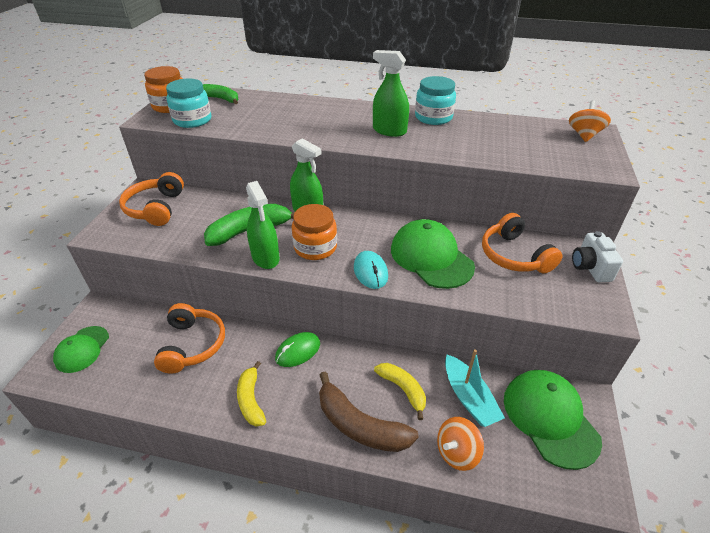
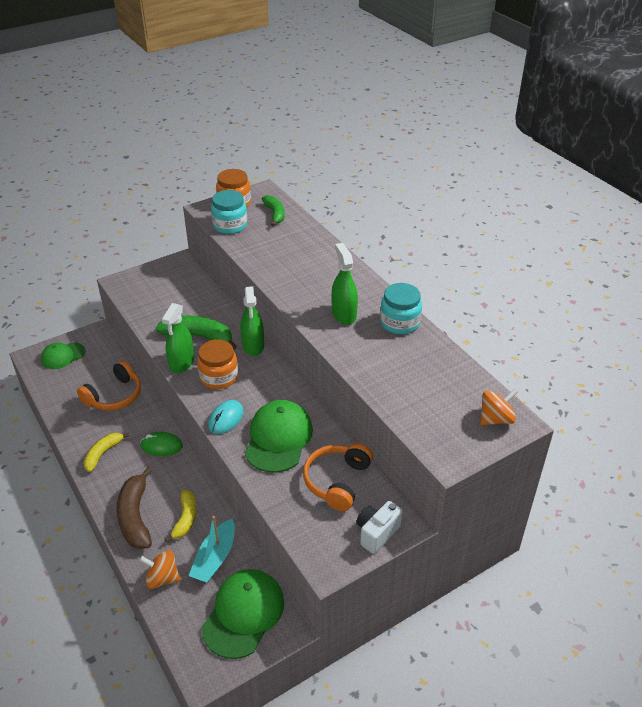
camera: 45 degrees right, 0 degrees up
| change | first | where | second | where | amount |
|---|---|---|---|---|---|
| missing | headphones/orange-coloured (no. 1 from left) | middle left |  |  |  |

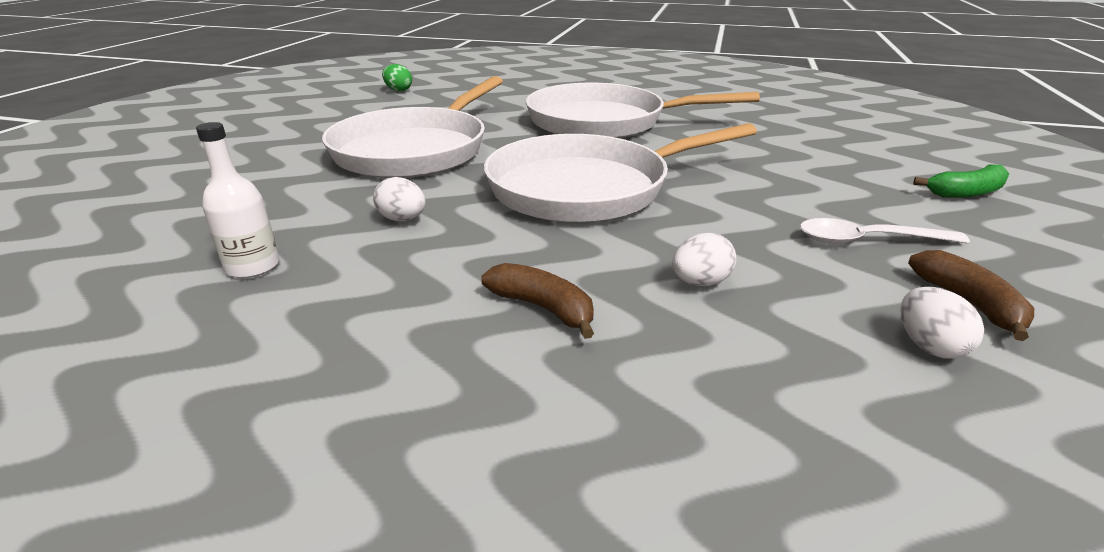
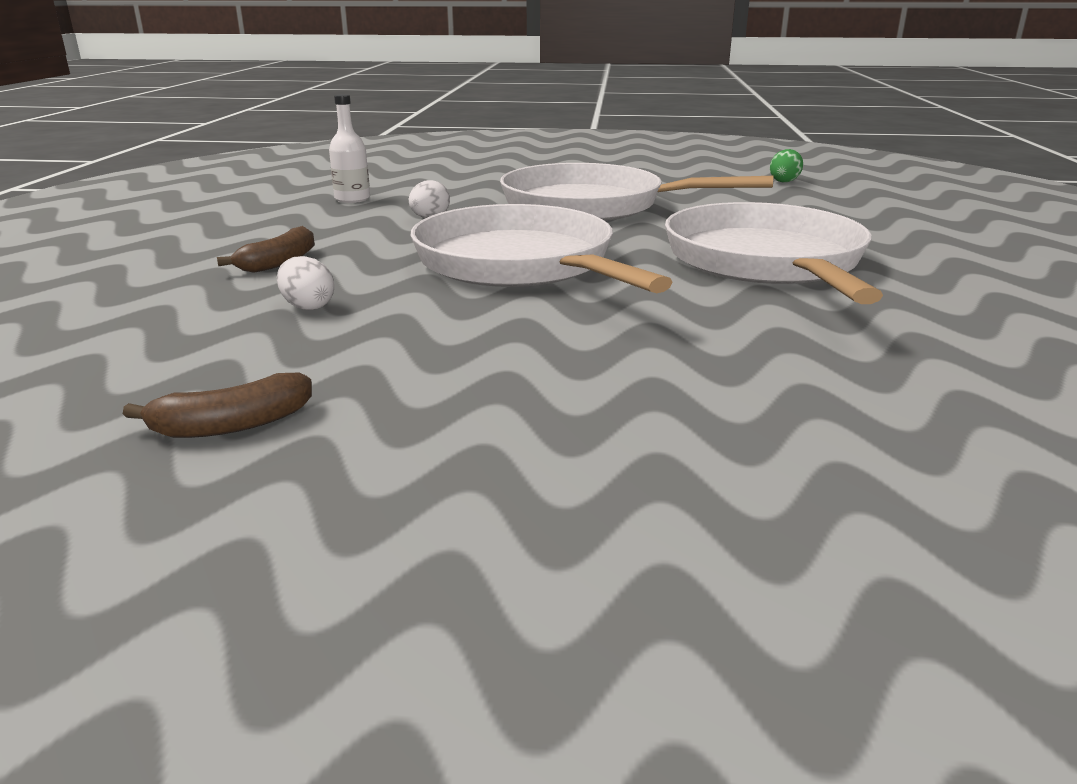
camera: 80 degrees right, 5 degrees down
| change | first | where | second | where | amount |
|---|---|---|---|---|---|
| missing | banana fruit/leaf-green | top right |  |  |  |
| missing | spoon/pure white | middle right |  |  |  |
| missing | toy egg/pure white (no. 3 from left) | middle right |  |  |  |

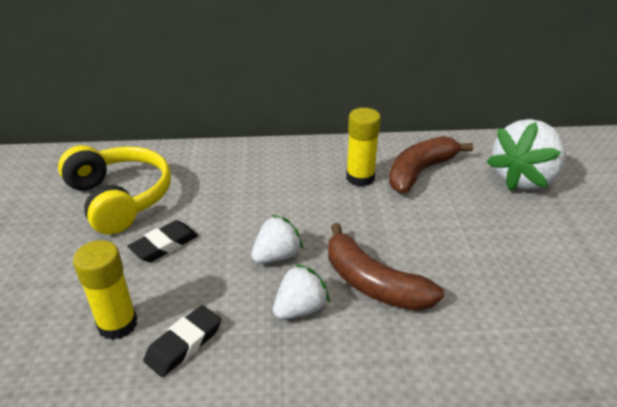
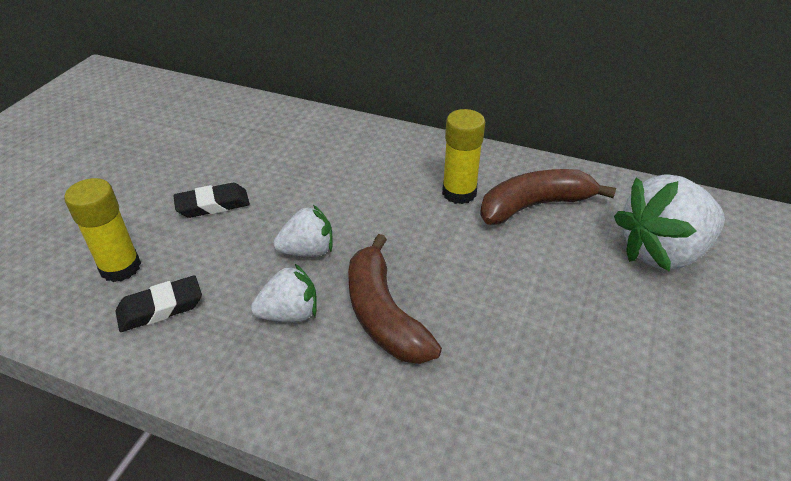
camera: 25 degrees right, 5 degrees up
| change | first | where | second | where | amount |
|---|---|---|---|---|---|
| missing | headphones/yellow | middle left |  |  |  |

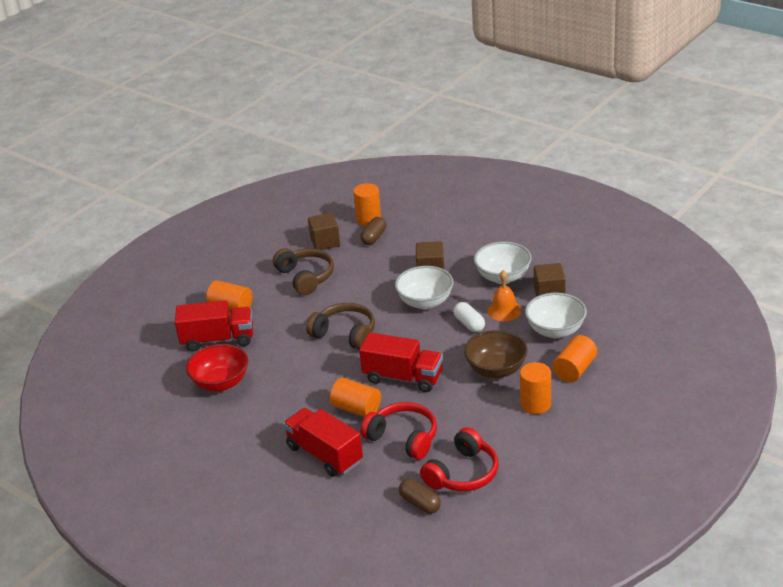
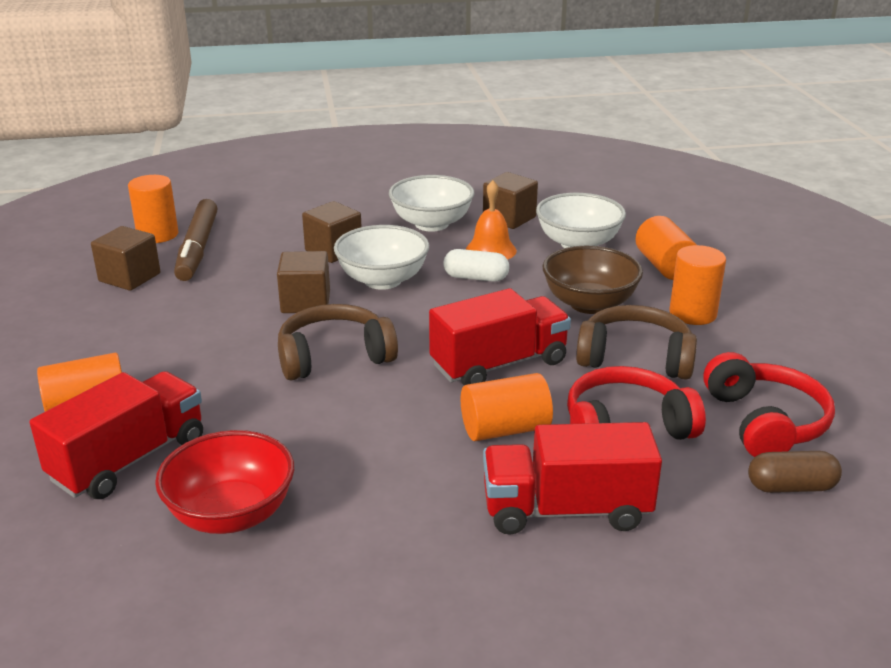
camera: 50 degrees left, 5 degrees down
| change | first | where | second | where | amount |
|---|---|---|---|---|---|
| exchanged | pill shape/russet (no. 1 from left) | centre | marker pen/russet | middle left |  |
| relocated | headphones/russet (no. 1 from left in the first image) | centre | headphones/russet (no. 2 from left) | middle right |  |
| appeared |  |  | cube/russet (no. 2 from left) | centre |  |

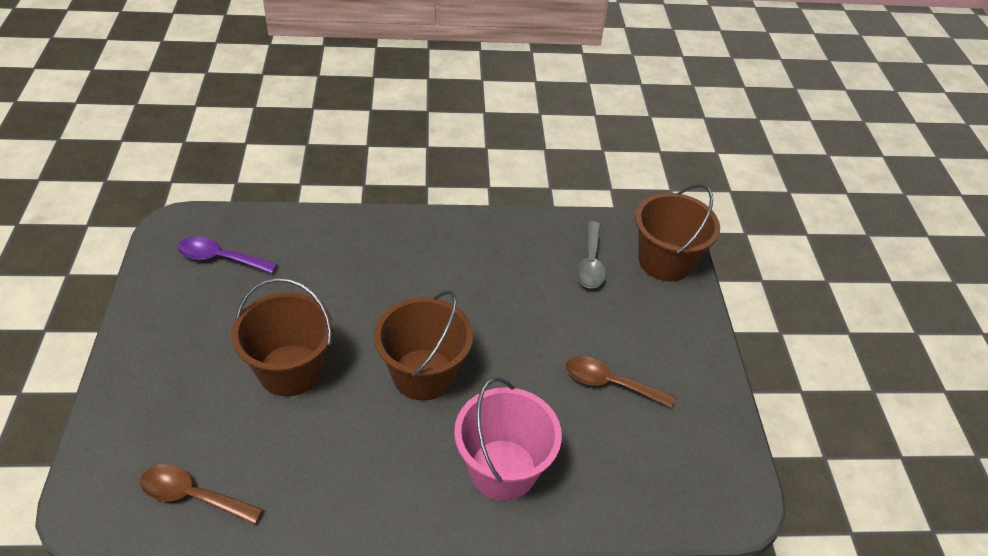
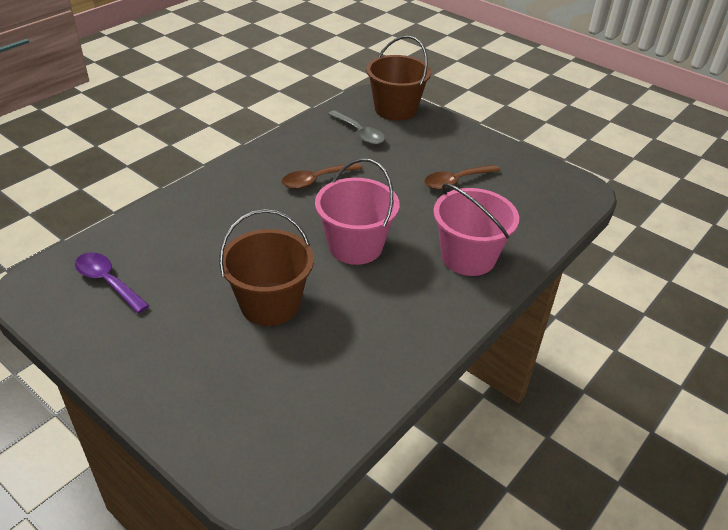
camera: 45 degrees left, 5 degrees down
| change | first | where | second | where | amount |
|---|---|---|---|---|---|
| spun | spoon/royal purple | middle left |  | middle left | 75 degrees clockwise |
| colour | pail/russet (no. 2 from left) | centre | pail/pink (no. 1 from left) | centre |  |
| relocated | spoon/russet (no. 1 from left) | bottom left |  | top centre |  |

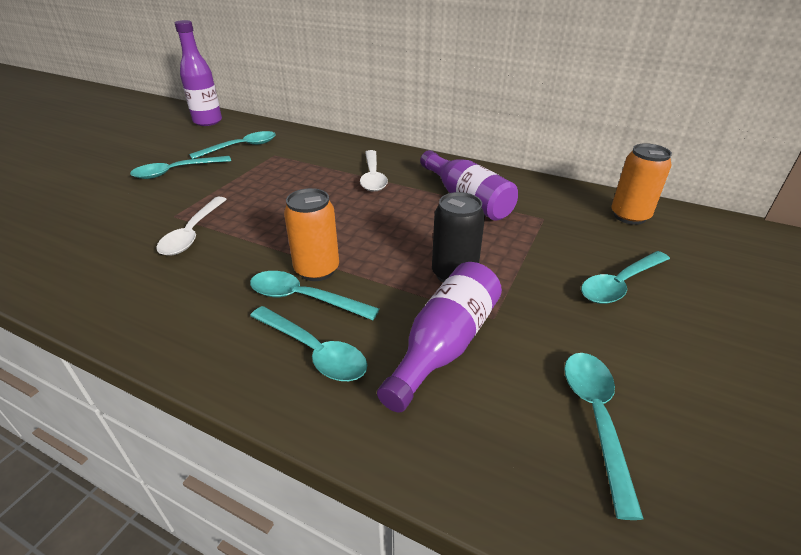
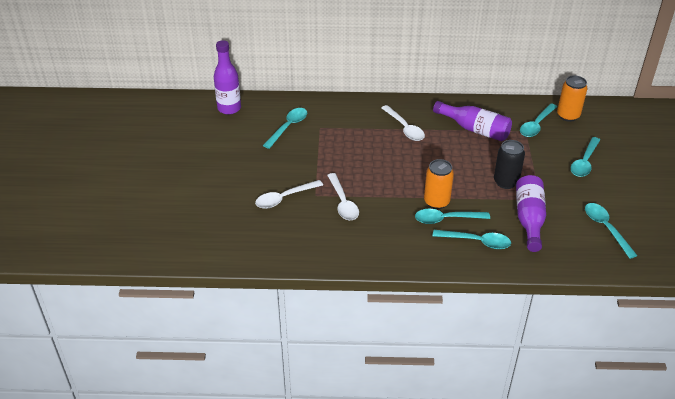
camera: 25 degrees left, 5 degrees up
| change | first | where | second | where | amount |
|---|---|---|---|---|---|
| relocated | spoon/turquoise (no. 1 from left in the first image) | top left | spoon/turquoise (no. 4 from left) | top right |  |
| appeared |  |  | spoon/pure white (no. 1 from left) | centre |  |

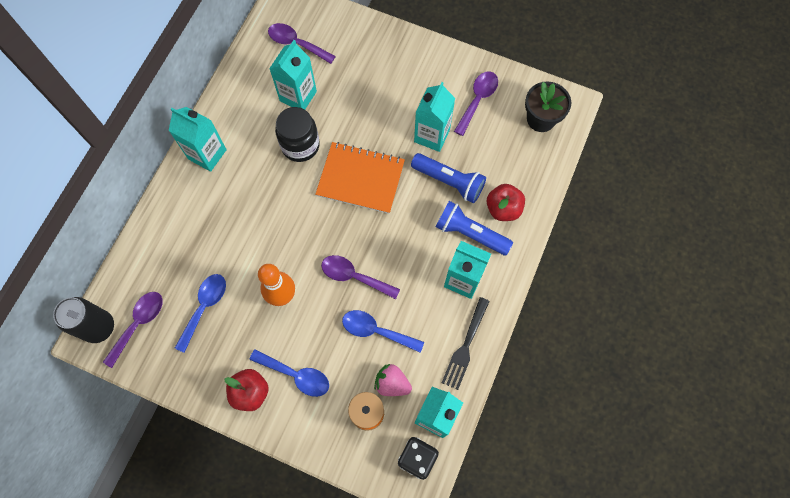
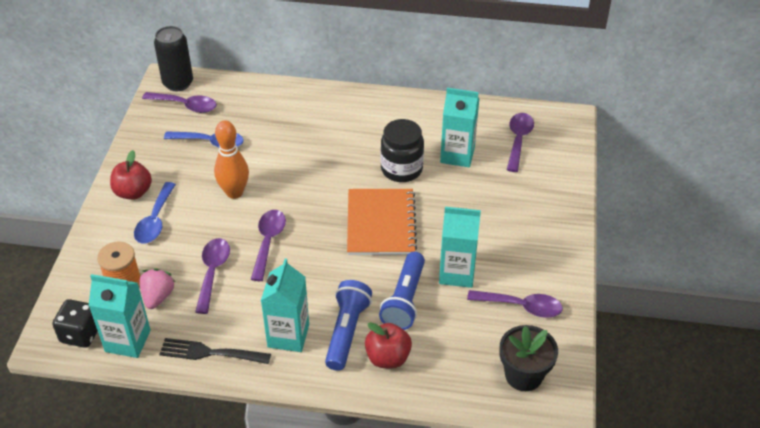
camera: 75 degrees right, 25 degrees down
| change | first | where | second | where | amount |
|---|---|---|---|---|---|
| missing | milk carton/turquoise (no. 1 from left) | top left |  |  |  |
| colour | spoon/cobalt (no. 3 from left) | centre | spoon/royal purple (no. 2 from left) | middle left |  |

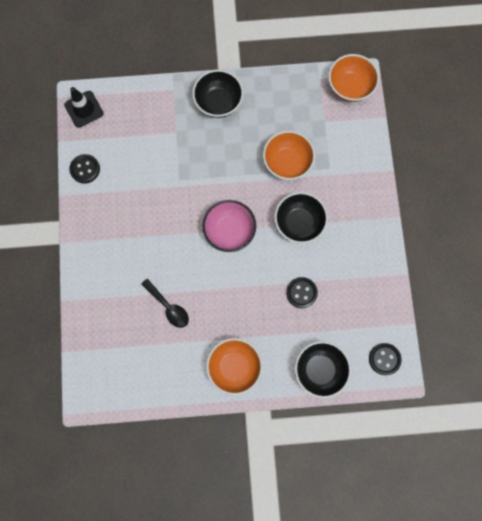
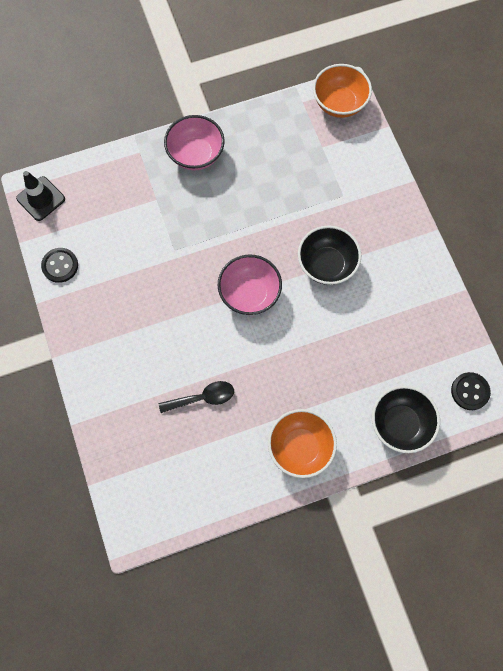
camera: 15 degrees left, 5 degrees down
| change | first | where | second | where | amount |
|---|---|---|---|---|---|
| colour | bowl/jet-black (no. 1 from left) | top centre | bowl/pink (no. 1 from left) | top centre |  |
| missing | bowl/orange-coloured (no. 2 from left) | top centre |  |  |  |
| missing | shirt button/jet-black (no. 2 from left) | centre |  |  |  |
| spun | spoon/jet-black | centre |  | centre | 45 degrees counterclockwise |

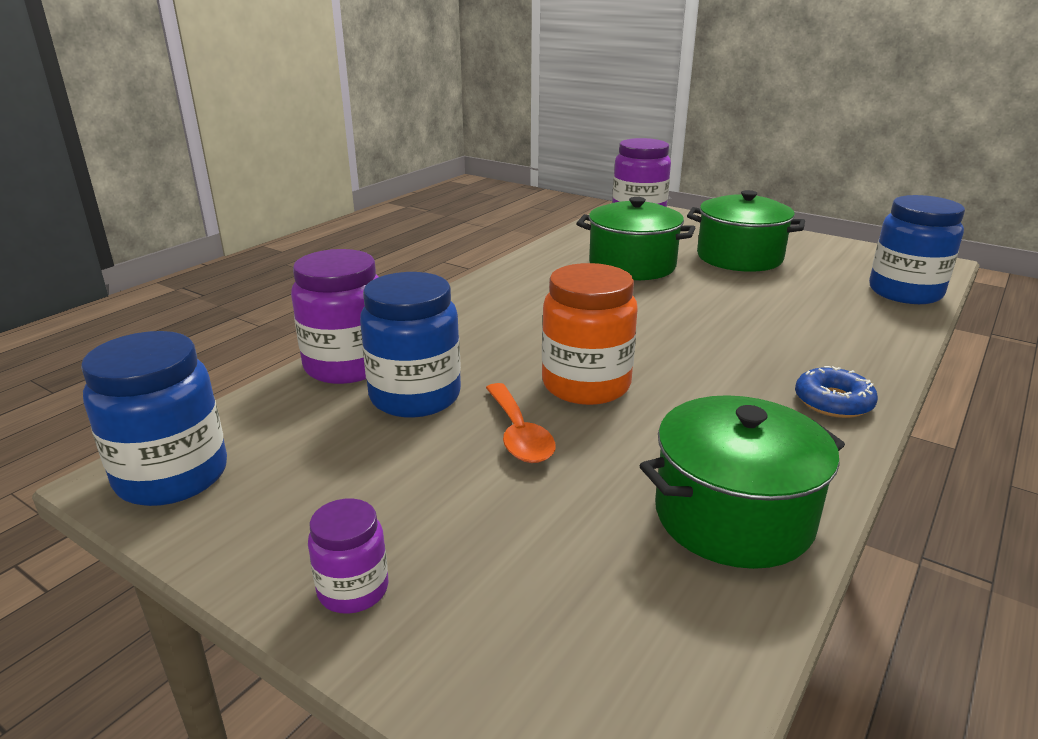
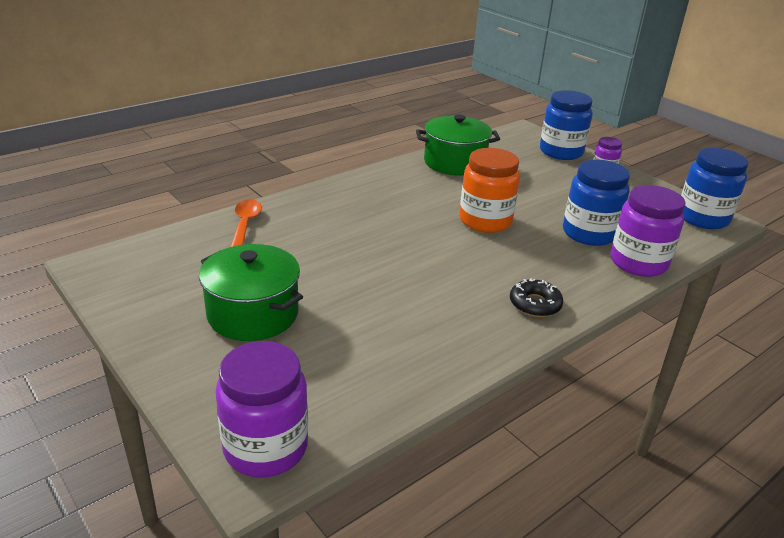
camera: 165 degrees left, 5 degrees up
| change | first | where | second | where | amount |
|---|---|---|---|---|---|
| relocated | preserve jar/cobalt (no. 3 from left in the first image) | middle right | preserve jar/cobalt (no. 1 from left) | top right |  |
| missing | stockpot/leaf-green (no. 1 from left) | top centre |  |  |  |
| missing | donut/cobalt | middle right |  |  |  |
| relocated | spoon/orange-coloured | centre |  | middle left |  |
| appeared |  |  | donut/jet-black | middle right |  |

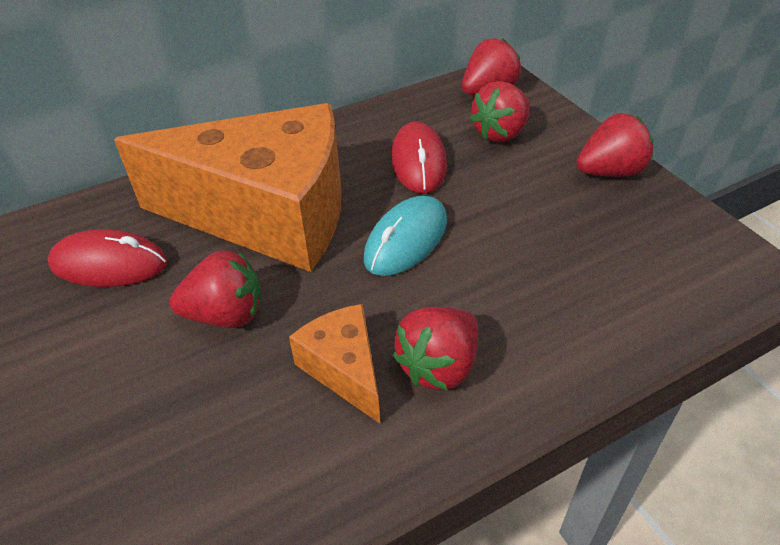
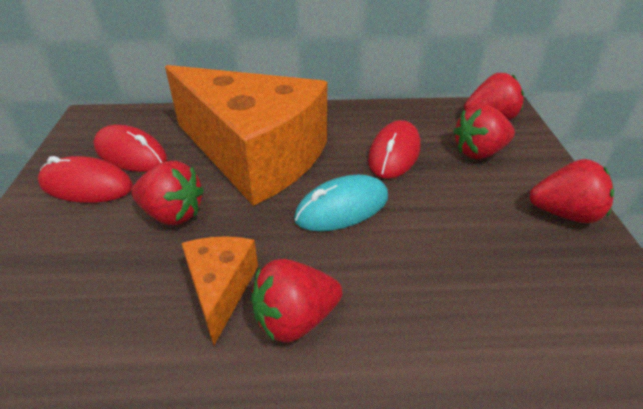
camera: 25 degrees right, 5 degrees down
| change | first | where | second | where | amount |
|---|---|---|---|---|---|
| appeared |  |  | PC mouse/red (no. 1 from left) | middle left |  |

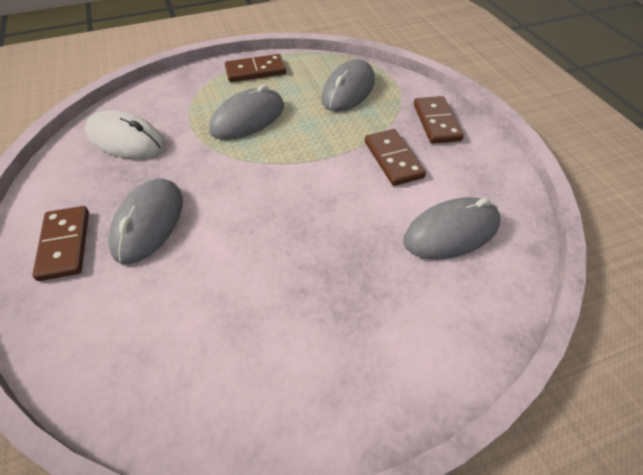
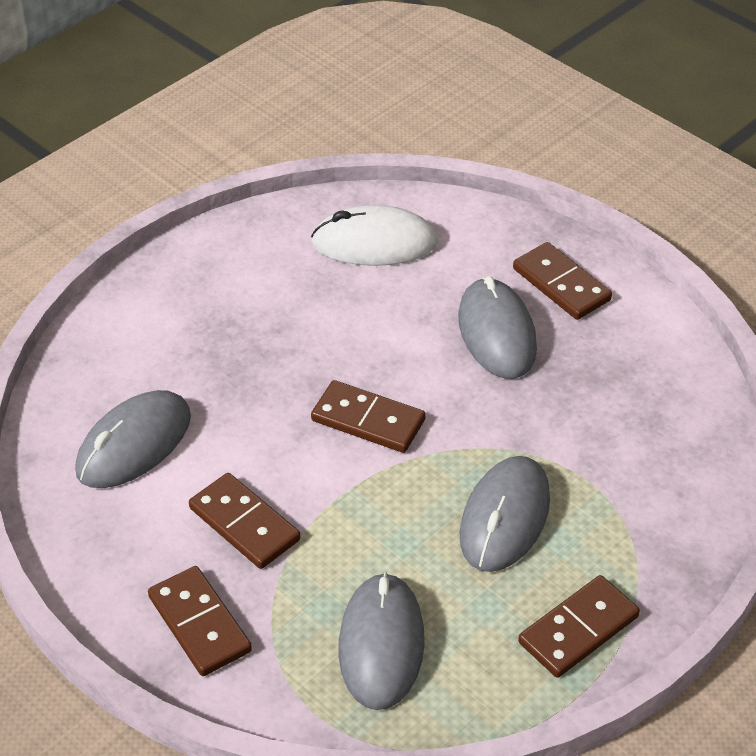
camera: 155 degrees right, 5 degrees down
| change | first | where | second | where | amount |
|---|---|---|---|---|---|
| relocated | PC mouse/pure white | top left |  | top centre |  |
| appeared |  |  | domino piece/russet (no. 3 from left) | centre |  |

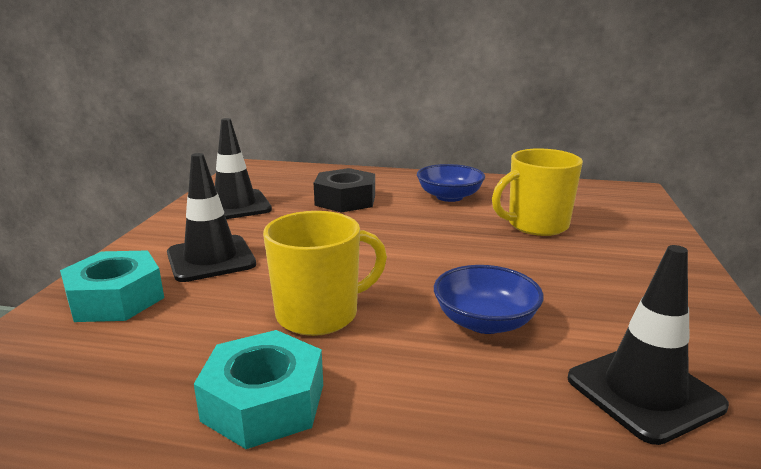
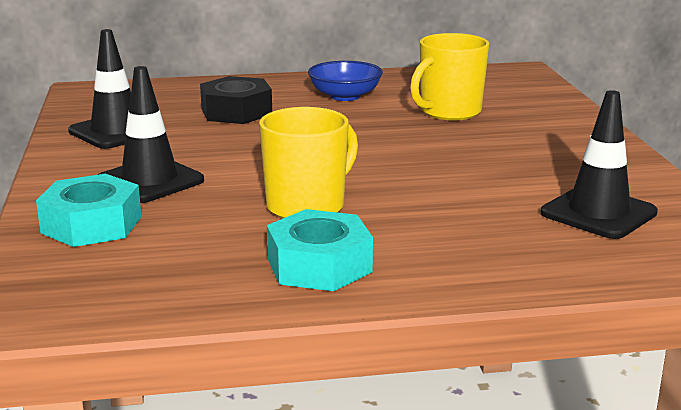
camera: 20 degrees left, 0 degrees up
| change | first | where | second | where | amount |
|---|---|---|---|---|---|
| missing | bowl/cobalt (no. 2 from left) | centre |  |  |  |

